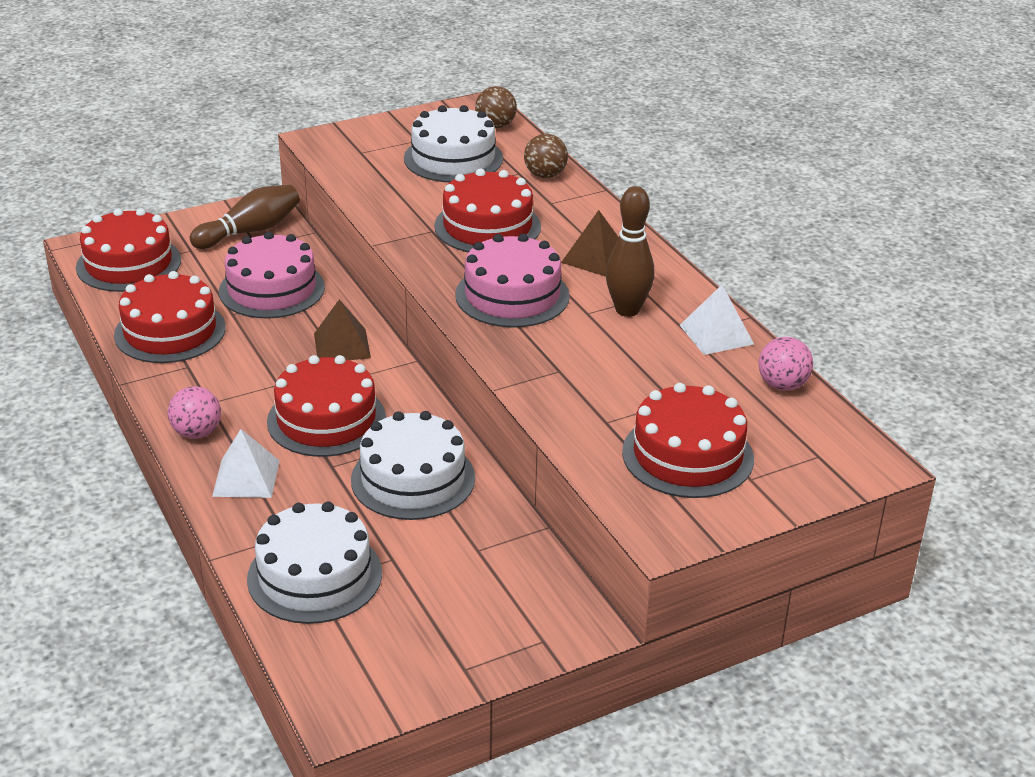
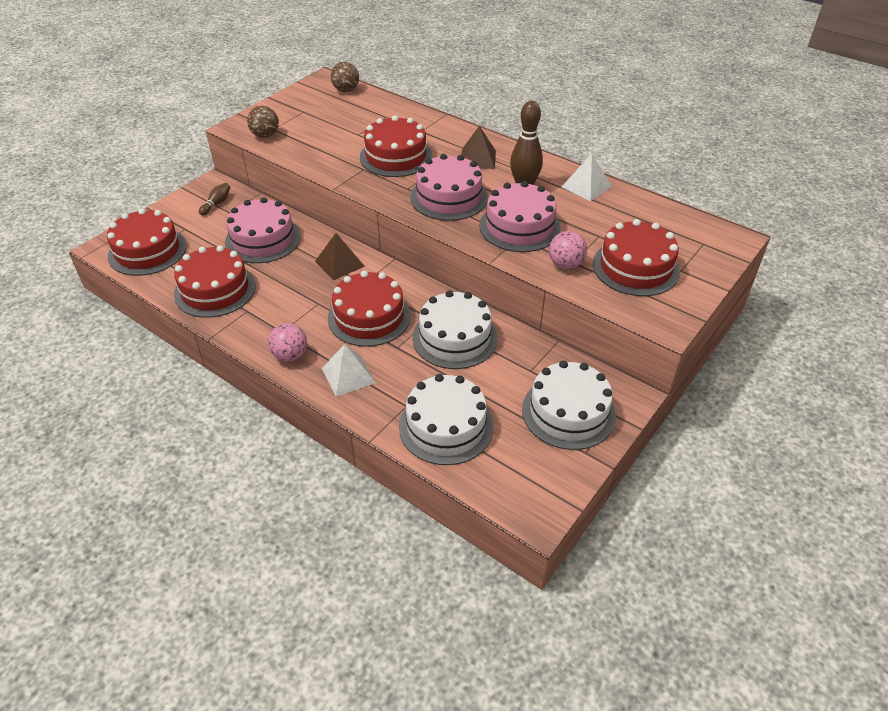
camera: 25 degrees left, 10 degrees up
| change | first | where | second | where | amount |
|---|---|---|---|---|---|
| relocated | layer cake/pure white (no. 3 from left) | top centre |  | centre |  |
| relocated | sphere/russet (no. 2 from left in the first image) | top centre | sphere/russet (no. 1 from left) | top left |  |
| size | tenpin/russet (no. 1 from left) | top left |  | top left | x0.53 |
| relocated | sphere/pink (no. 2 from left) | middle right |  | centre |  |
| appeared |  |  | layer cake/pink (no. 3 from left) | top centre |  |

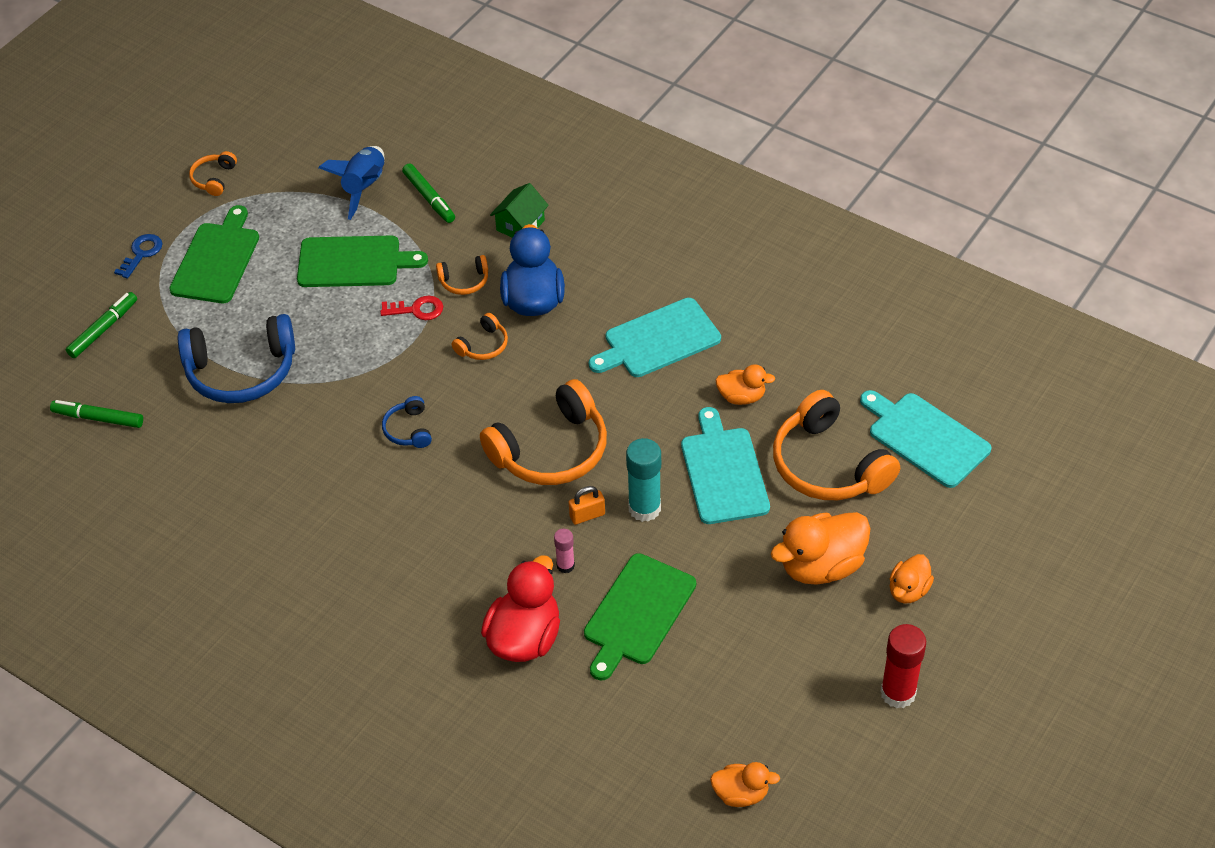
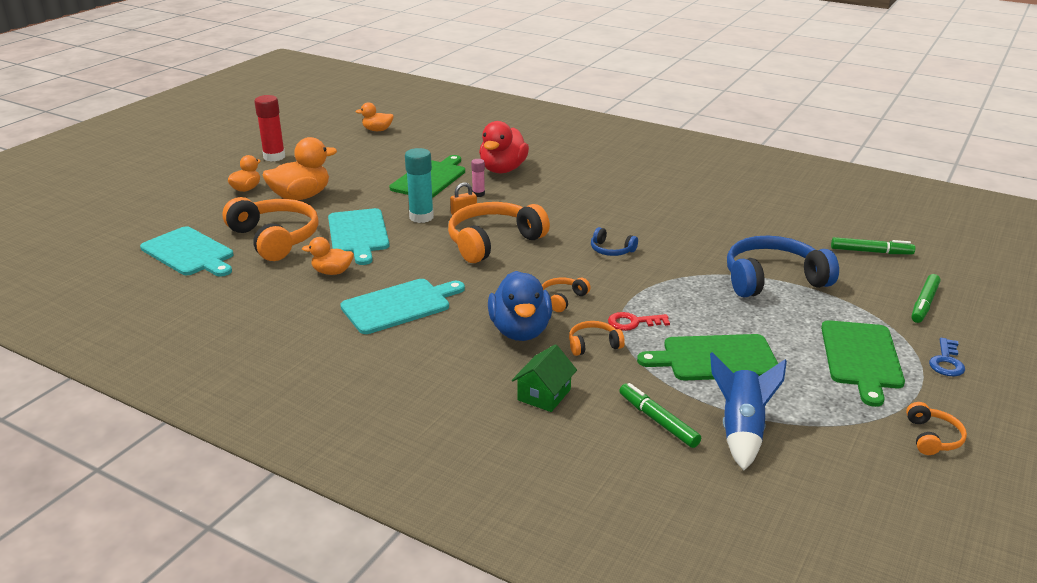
camera: 175 degrees right, 20 degrees down
| change | first | where | second | where | amount |
|---|---|---|---|---|---|
| spun | headphones/cobalt (no. 2 from left in the first image) | centre | headphones/cobalt (no. 1 from left) | centre | 135 degrees clockwise |

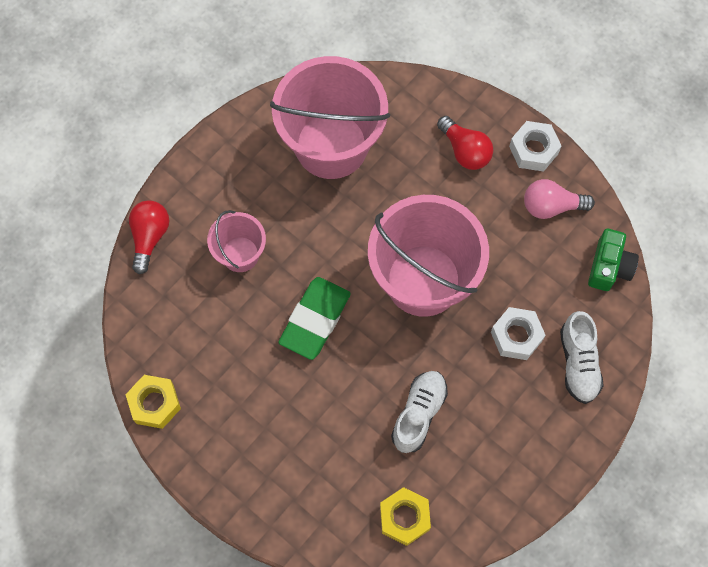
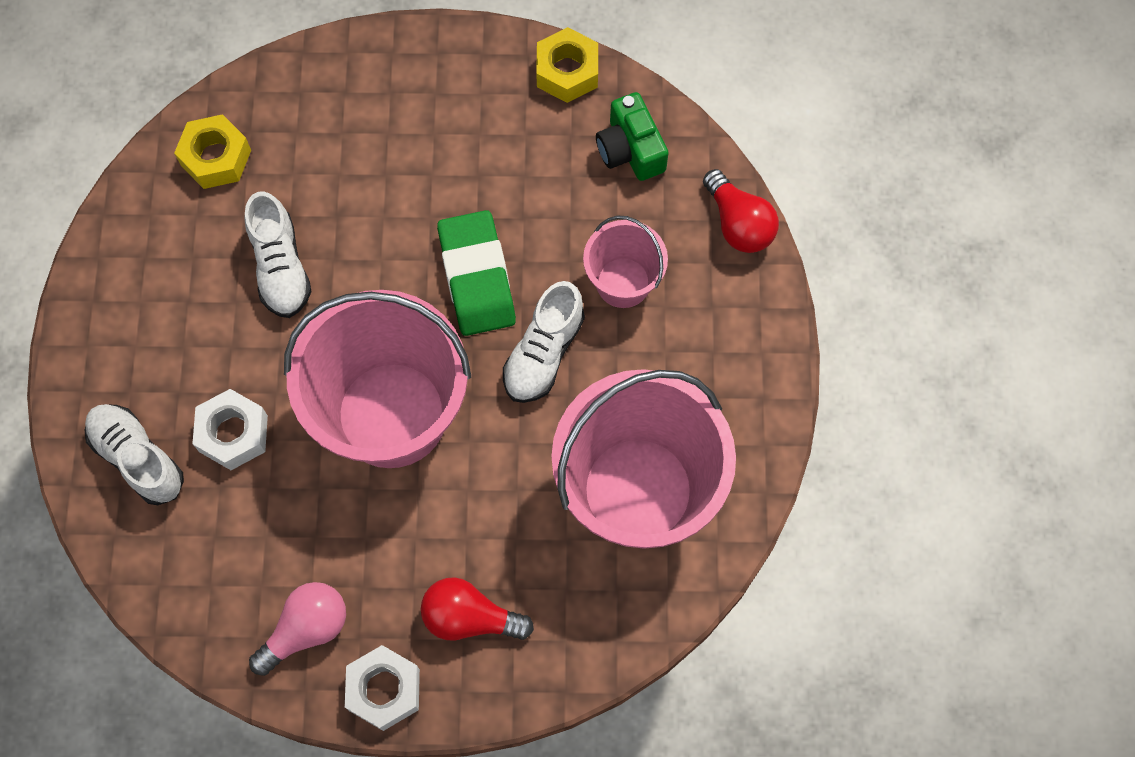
camera: 140 degrees right, 0 degrees up
| change | first | where | second | where | amount |
|---|---|---|---|---|---|
| relocated | camera/leaf-green | middle right |  | top centre |  |
| appeared |  |  | sneaker/pure white (no. 3 from left) | centre |  |

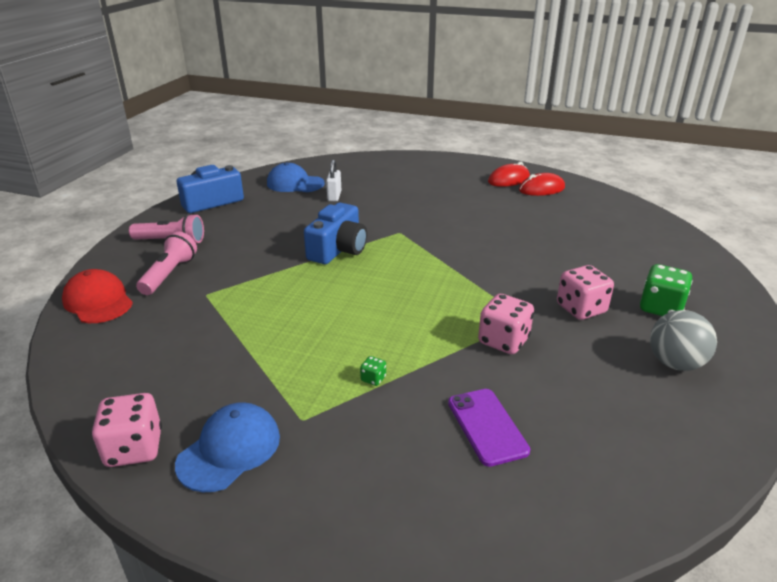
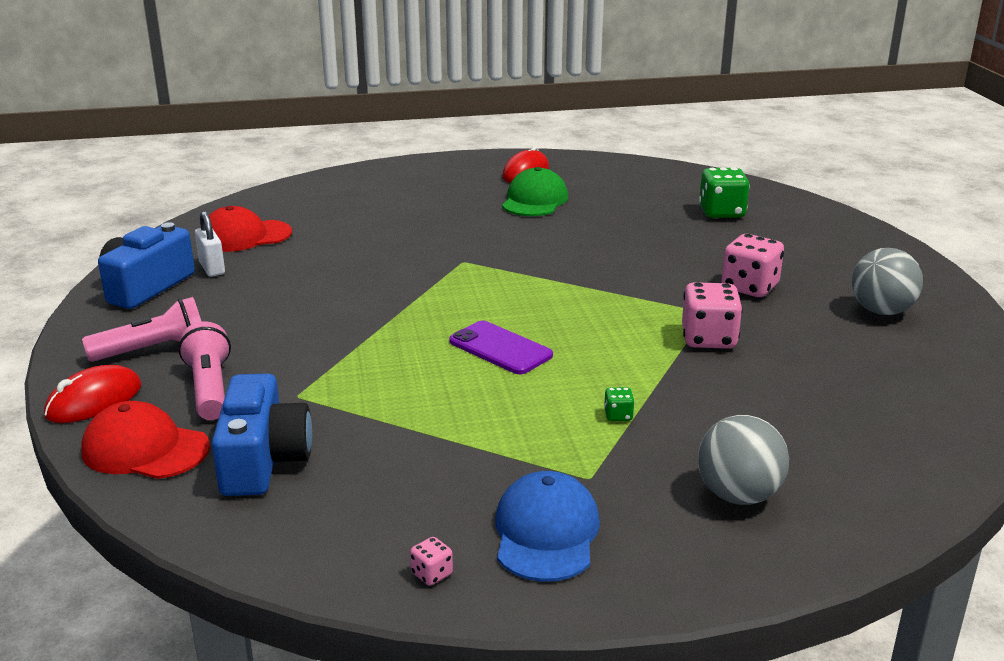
camera: 30 degrees left, 5 degrees down
| change | first | where | second | where | amount |
|---|---|---|---|---|---|
| relocated | lock/pure white | top centre |  | middle left |  |
| colour | cap/cobalt (no. 2 from left) | top centre | cap/red (no. 2 from left) | middle left |  |
| relocated | PC mouse/red (no. 2 from left in the first image) | top right | PC mouse/red (no. 1 from left) | middle left |  |
| relocated | camera/cobalt (no. 2 from left) | centre |  | middle left |  |
| relocated | die/leaf-green (no. 2 from left) | middle right |  | top right |  |
| relocated | phone/royal purple | bottom centre |  | centre |  |
| size | die/pink (no. 1 from left) | bottom left |  | bottom centre | x0.45 |
| appeared |  |  | cap/leaf-green | top centre |  |
| appeared |  |  | sphere/gray (no. 1 from left) | bottom right |  |

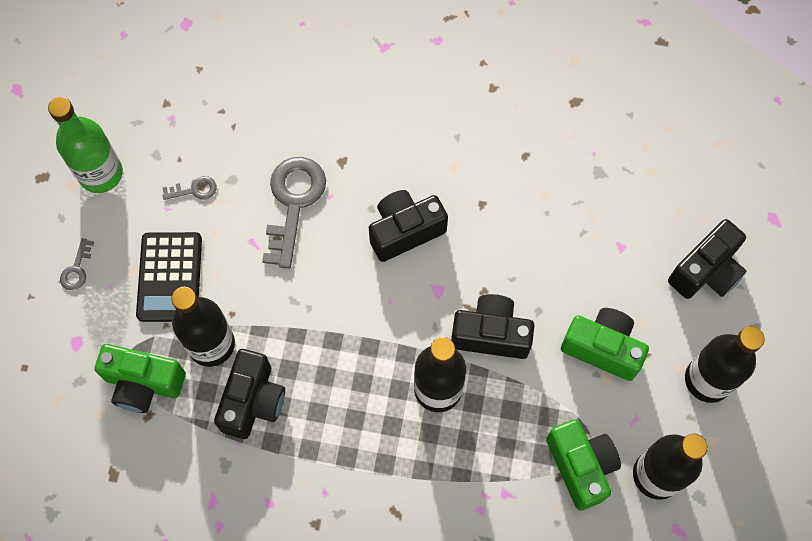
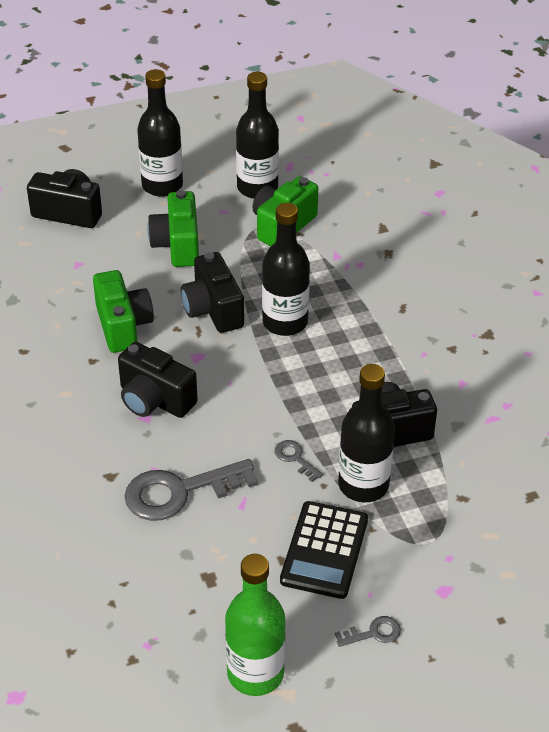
camera: 120 degrees left, 25 degrees down
| change | first | where | second | where | amount |
|---|---|---|---|---|---|
| relocated | key/gray (no. 2 from left) | middle left |  | centre |  |
| spun | pocket calculator/jet-black | middle left |  | bottom centre | 135 degrees clockwise |
| relocated | camera/leaf-green (no. 1 from left) | bottom left |  | middle left |  |

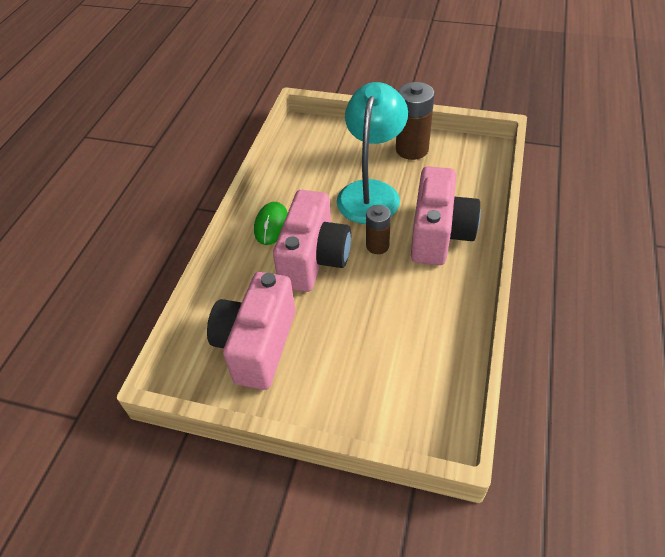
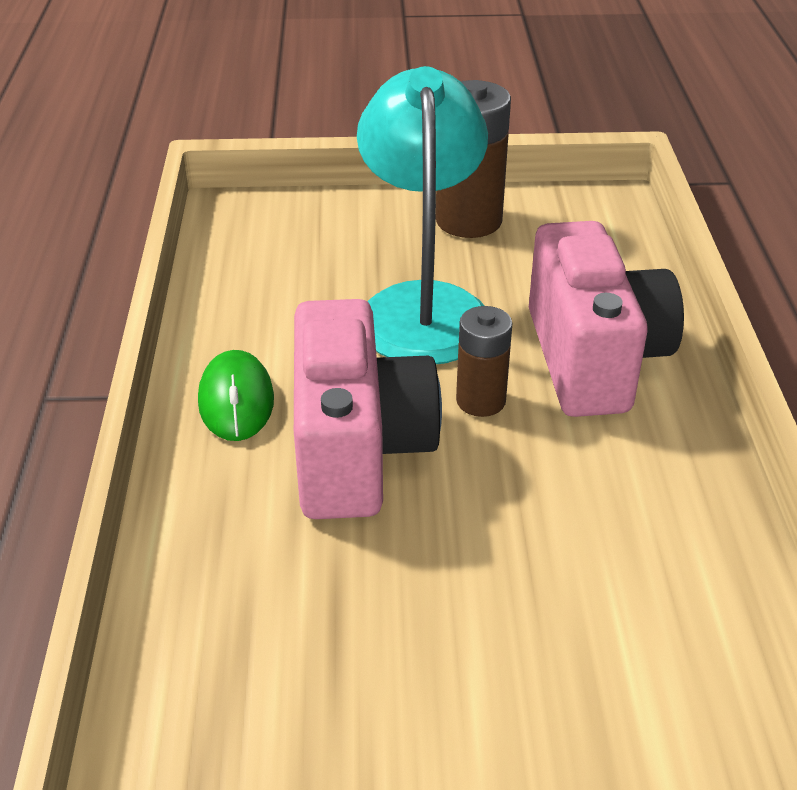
camera: 20 degrees left, 10 degrees down
| change | first | where | second | where | amount |
|---|---|---|---|---|---|
| missing | camera/pink (no. 1 from left) | centre |  |  |  |

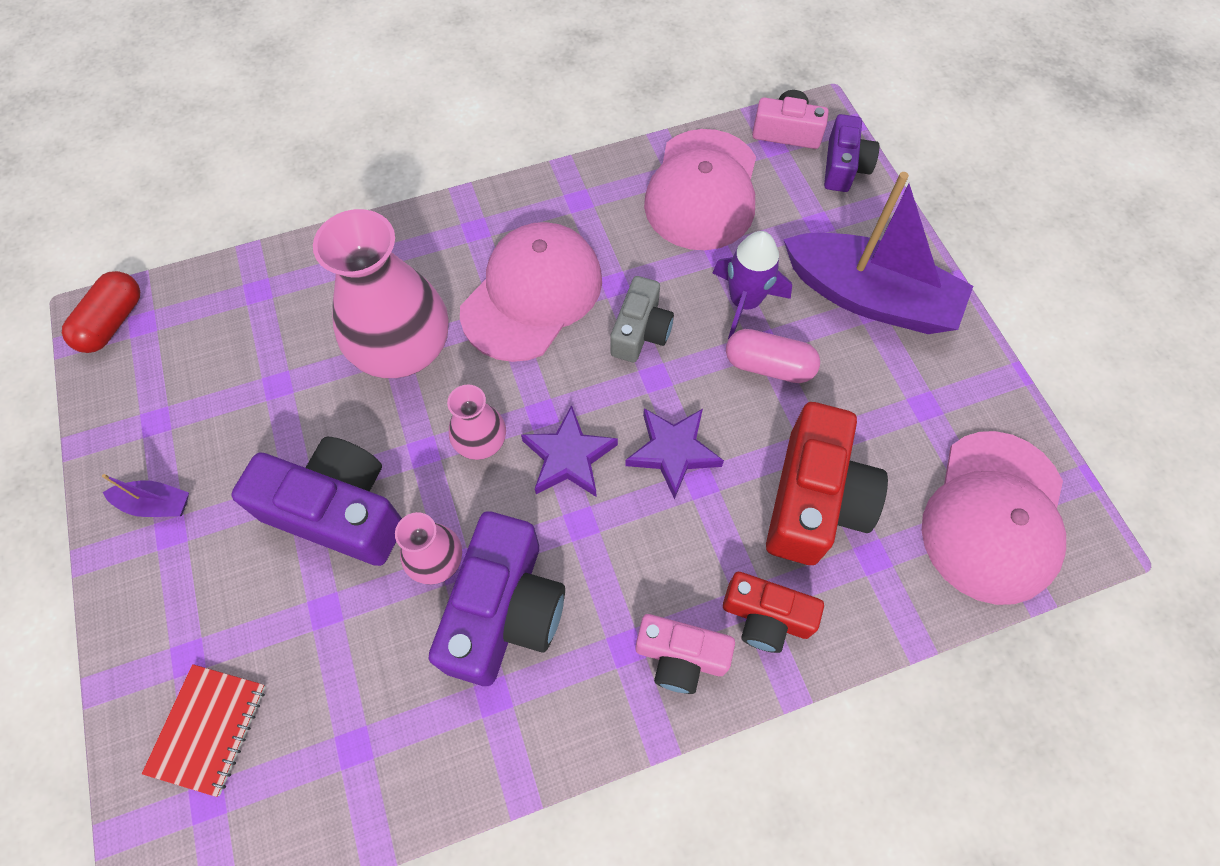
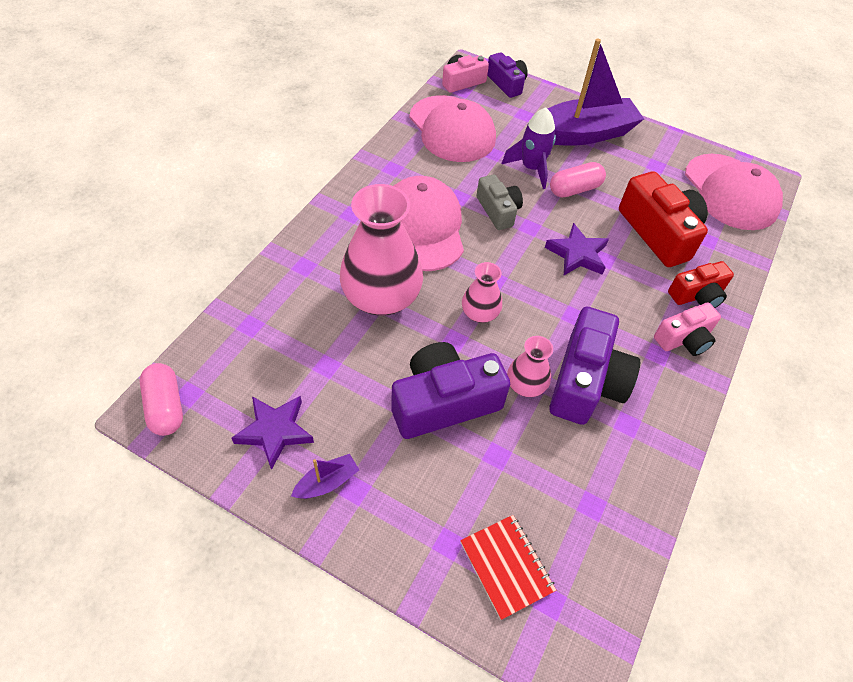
camera: 45 degrees left, 10 degrees down
| change | first | where | second | where | amount |
|---|---|---|---|---|---|
| colour | pill shape/red | middle left | pill shape/pink (no. 1 from left) | middle left |  |
| relocated | star shape/royal purple (no. 1 from left) | centre |  | middle left |  |
| spun | camera/royal purple (no. 2 from left in the first image) | bottom centre | camera/royal purple (no. 3 from left) | middle right | 45 degrees clockwise |

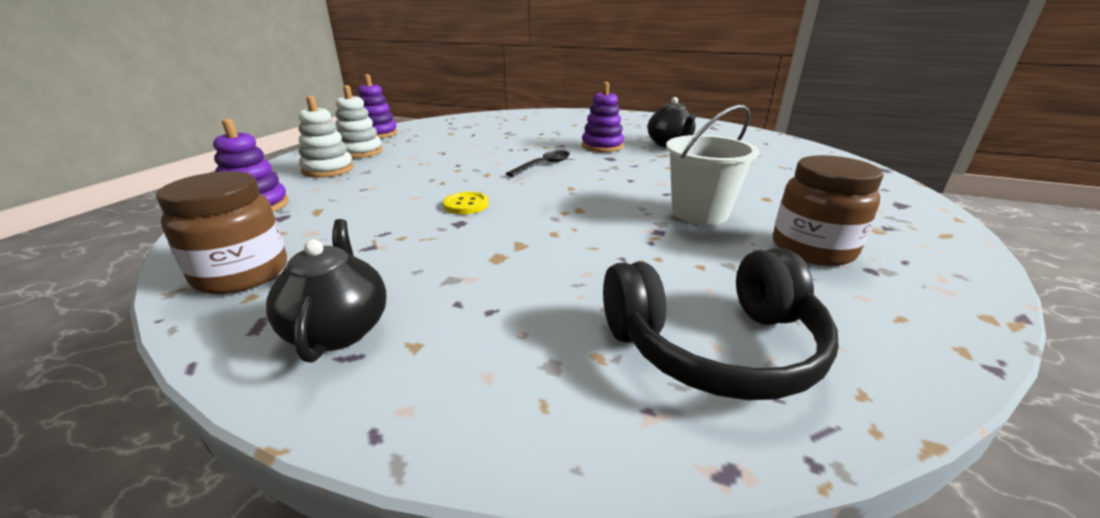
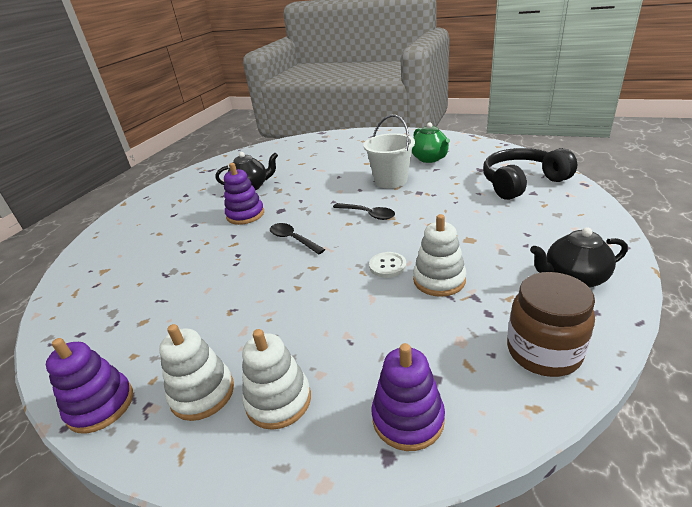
camera: 85 degrees left, 5 degrees up
| change | first | where | second | where | amount |
|---|---|---|---|---|---|
| exchanged | preserve jar/russet (no. 2 from left) | middle right | tea pot/leaf-green | top centre |  |
| colour | shirt button/yellow | centre | shirt button/pure white | centre |  |
| spun | headphones/jet-black | centre |  | middle right | 105 degrees counterclockwise |
| appeared |  |  | spoon/jet-black (no. 2 from left) | centre |  |
| appeared |  |  | stacking rings/pure white (no. 3 from left) | centre |  |

